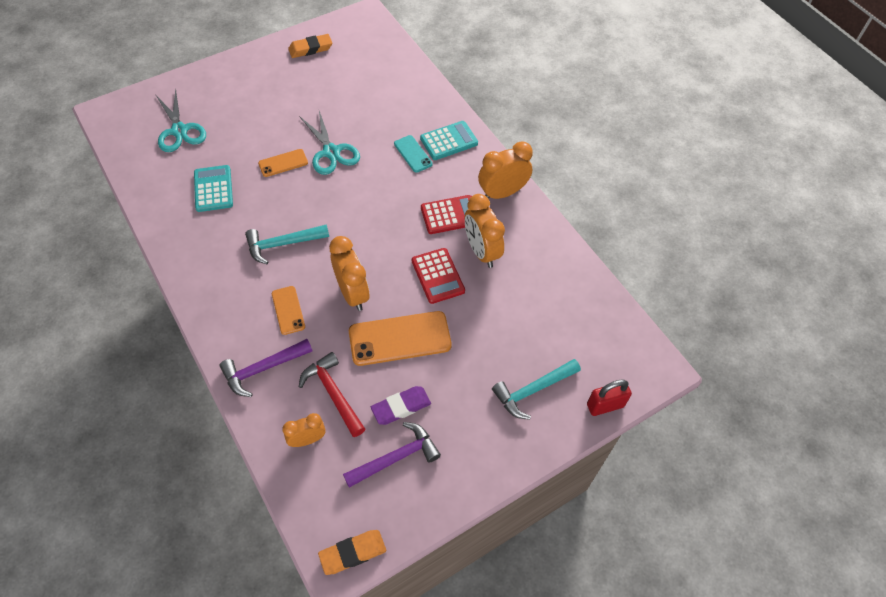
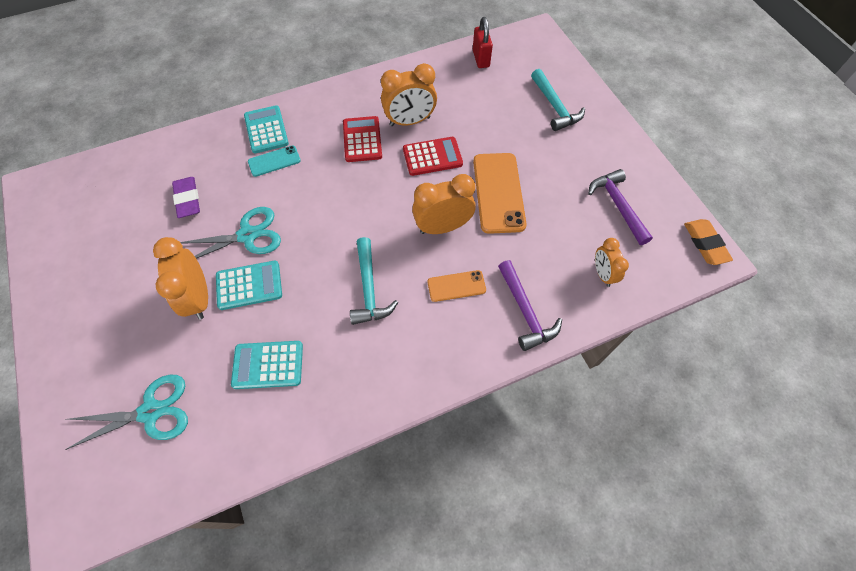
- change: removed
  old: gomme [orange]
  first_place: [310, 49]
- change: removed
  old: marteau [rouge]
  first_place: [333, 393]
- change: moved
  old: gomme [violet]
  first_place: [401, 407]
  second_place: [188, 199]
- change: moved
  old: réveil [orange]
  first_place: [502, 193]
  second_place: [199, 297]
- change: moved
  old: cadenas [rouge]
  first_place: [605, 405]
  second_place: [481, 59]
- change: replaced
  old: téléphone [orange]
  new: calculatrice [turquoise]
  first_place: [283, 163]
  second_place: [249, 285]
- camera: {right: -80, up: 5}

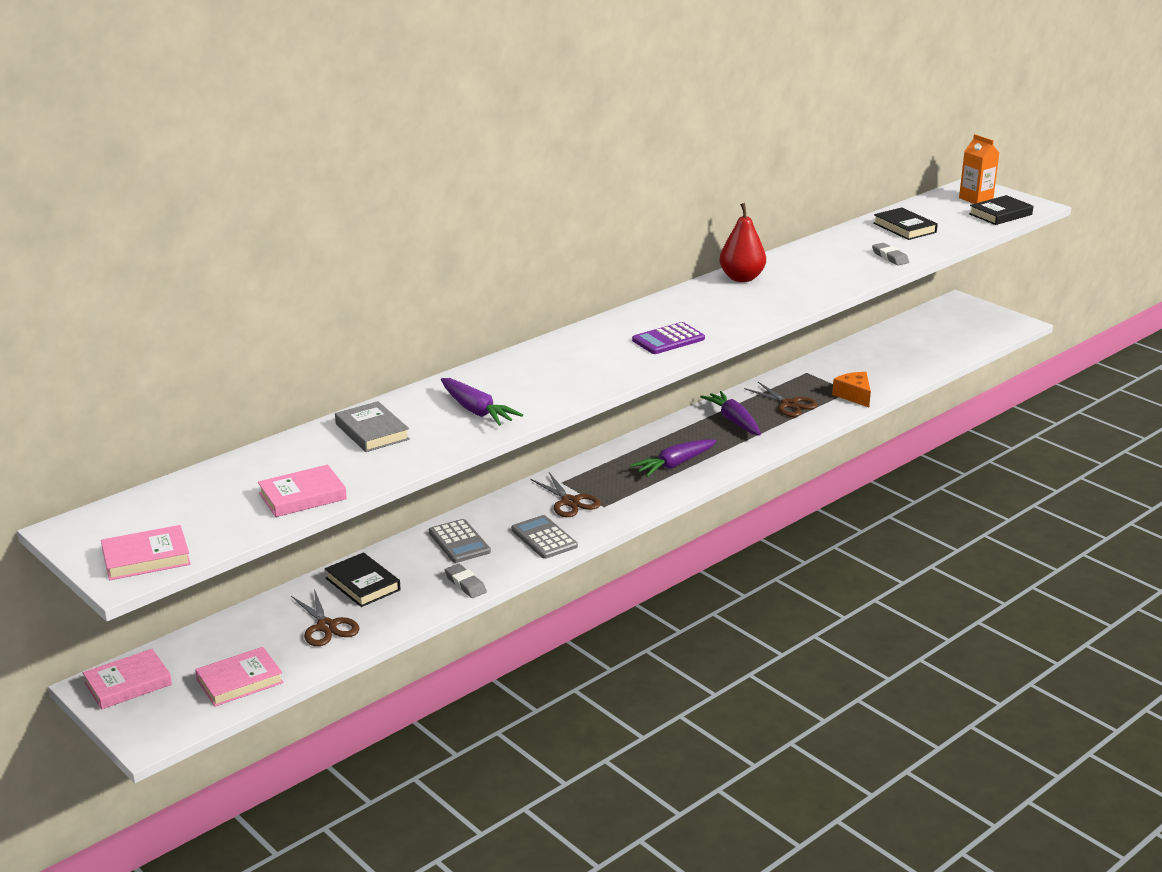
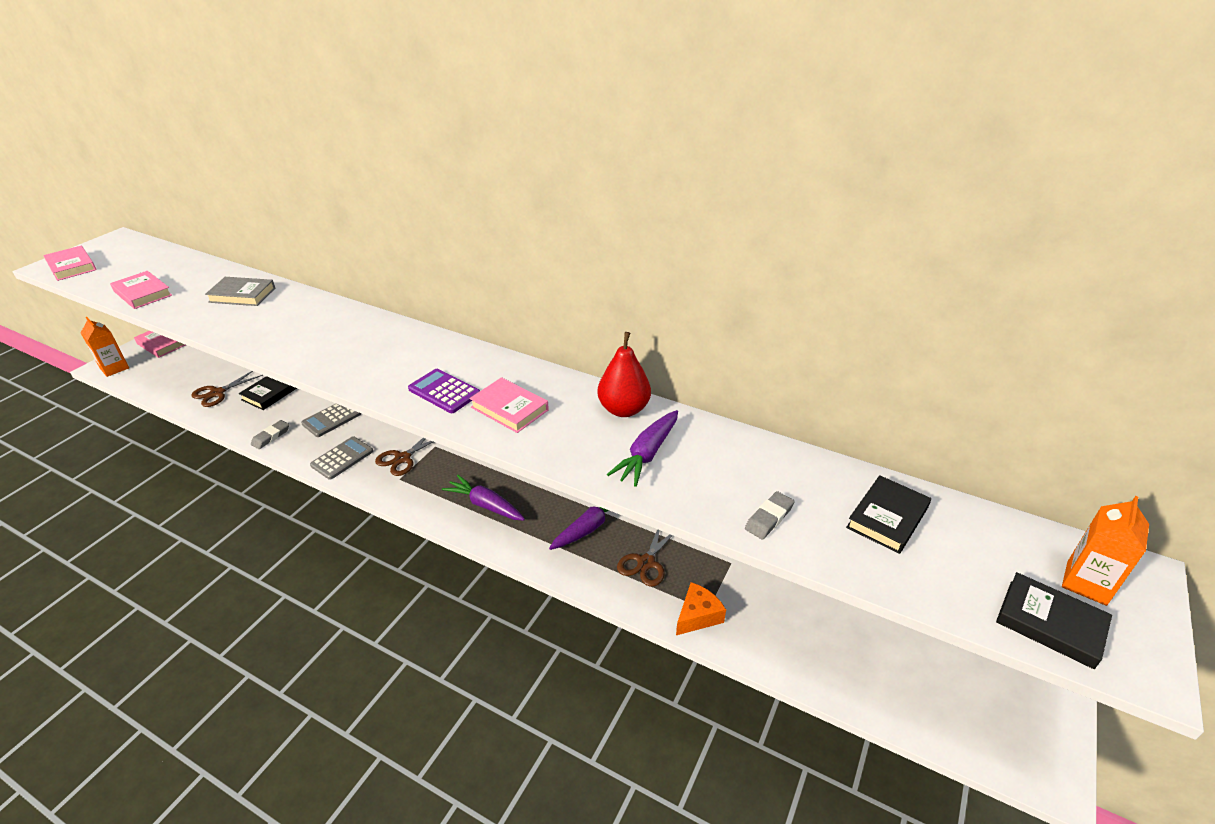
- change: added
  new: brique de lait [orange]
  second_place: [114, 368]
- change: moved
  old: livre [rose]
  first_place: [239, 681]
  second_place: [509, 408]
- change: moved
  old: carotte [violet]
  first_place: [477, 411]
  second_place: [647, 454]
- change: turned
  old: livre [gris]
  first_place: [372, 432]
  second_place: [242, 295]
  degrees: 60
- camera: {right: 70, up: 10}

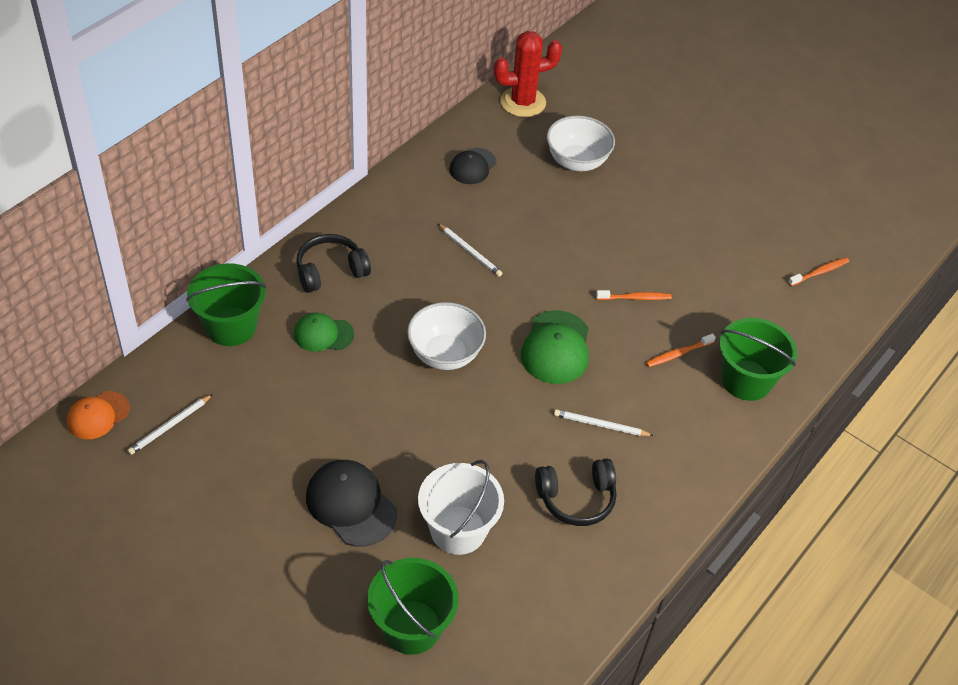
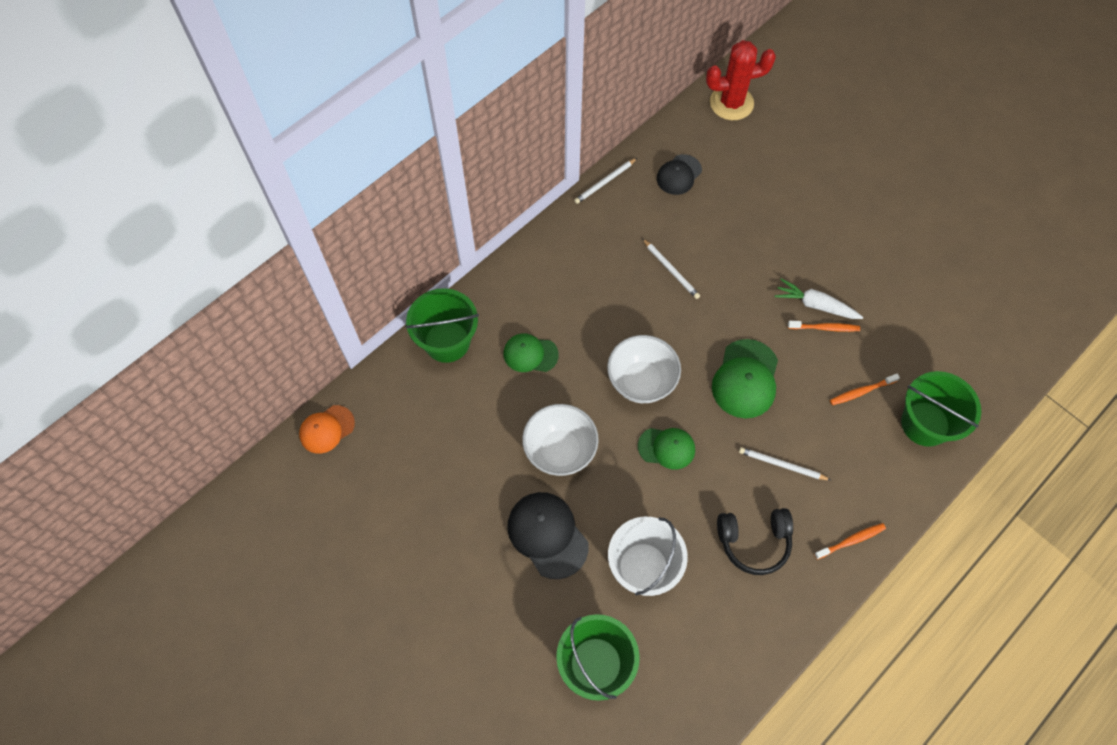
- change: removed
  old: casque audio [noir]
  first_place: [330, 271]
- change: added
  new: casquette [vert]
  second_place: [666, 448]
- change: added
  new: carotte [blanc]
  second_place: [815, 305]
- change: moved
  old: crayon [blanc]
  first_place: [170, 426]
  second_place: [605, 182]
- change: moved
  old: bol [blanc]
  first_place: [577, 161]
  second_place: [560, 450]
- change: moved
  old: brosse à dents [orange]
  first_place: [819, 272]
  second_place: [851, 541]
- camera: {right: 10, up: 15}

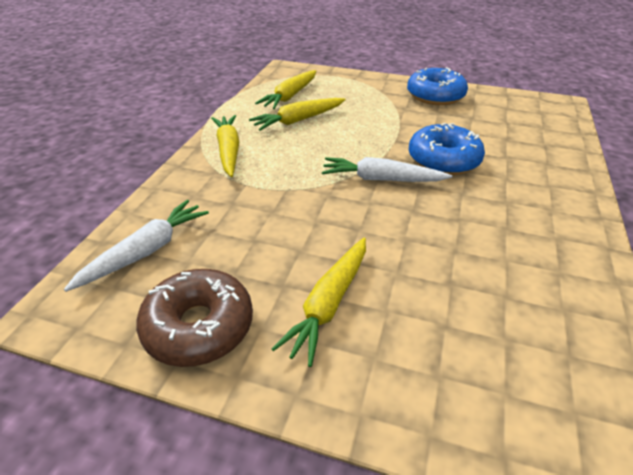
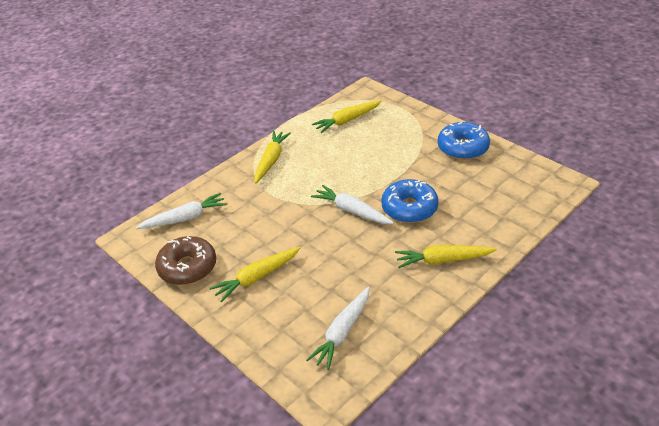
- change: added
  new: carotte [blanc]
  second_place: [342, 332]
- change: moved
  old: carotte [jaune]
  first_place: [298, 120]
  second_place: [443, 260]
- camera: {right: 30, up: 0}

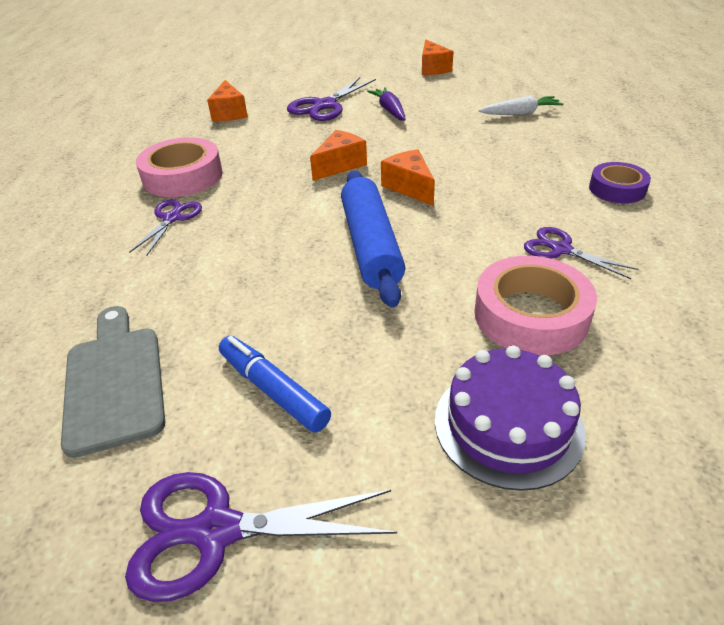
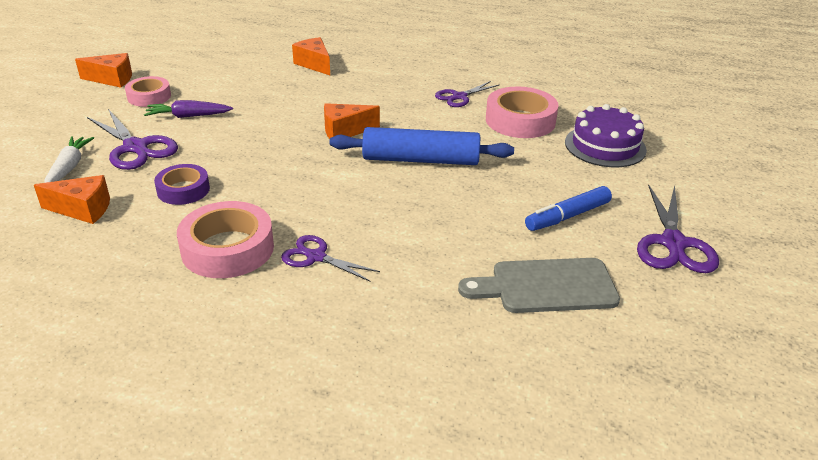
- change: added
  new: ruban adhésif [rose]
  second_place: [149, 96]
- change: moved
  old: fromage [orange]
  first_place: [340, 165]
  second_place: [314, 64]
- change: moved
  old: carotte [blanc]
  first_place: [520, 113]
  second_place: [69, 167]
- change: moved
  old: ruban adhésif [violet]
  first_place: [617, 189]
  second_place: [183, 190]
- camera: {right: -80, up: -5}

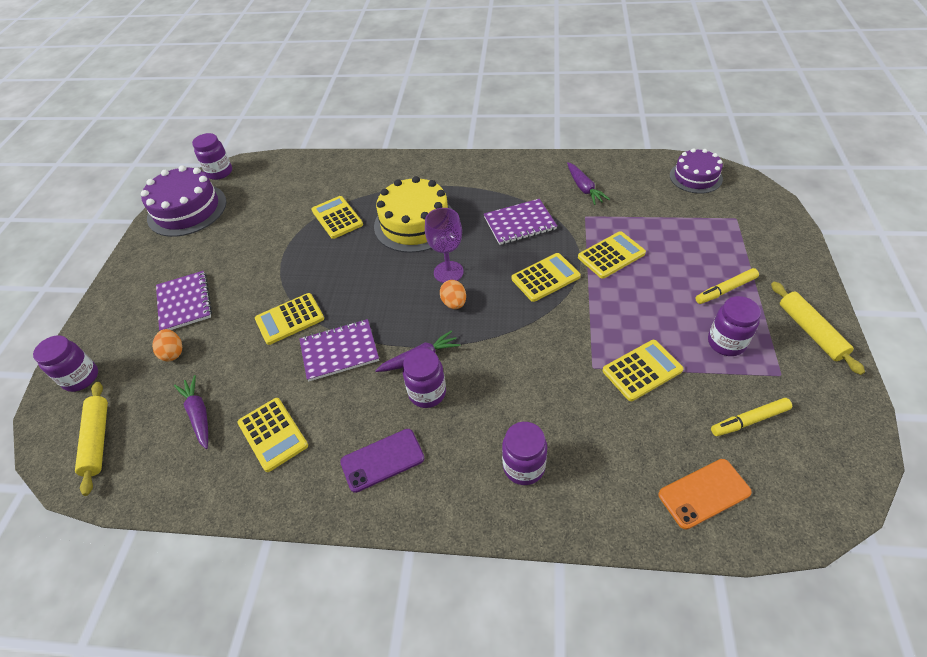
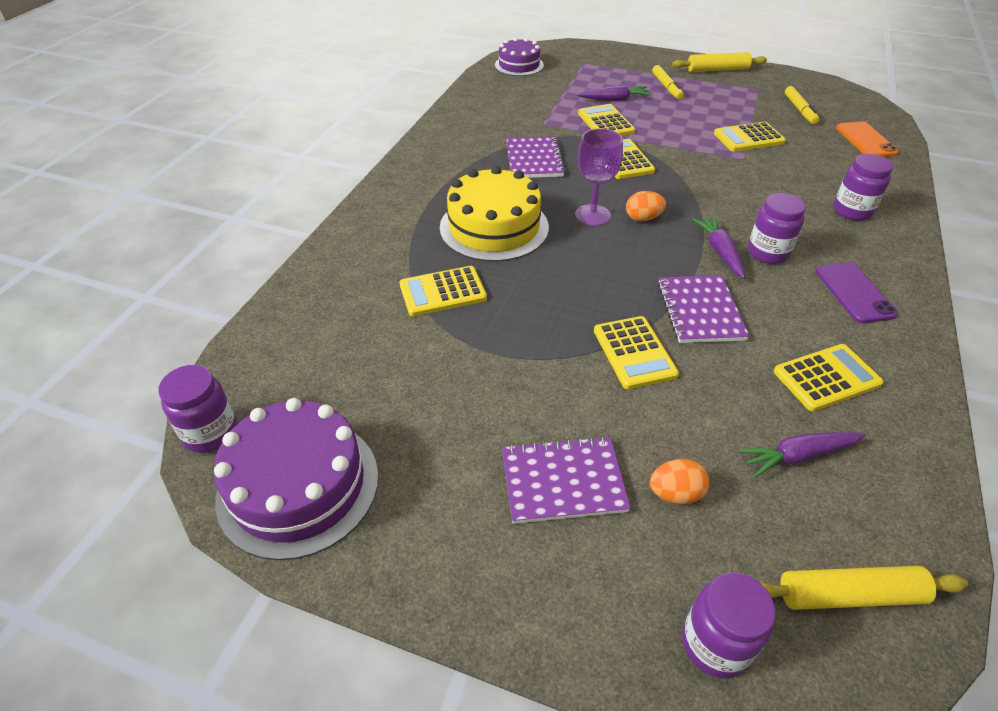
- change: removed
  old: bocal [violet]
  first_place: [726, 343]
- change: moved
  old: carotte [violet]
  first_place: [584, 188]
  second_place: [614, 99]
- change: turned
  old: calculatrice [jaune]
  first_place: [642, 370]
  second_place: [748, 138]
  degrees: -90
- camera: {right: -80, up: -5}

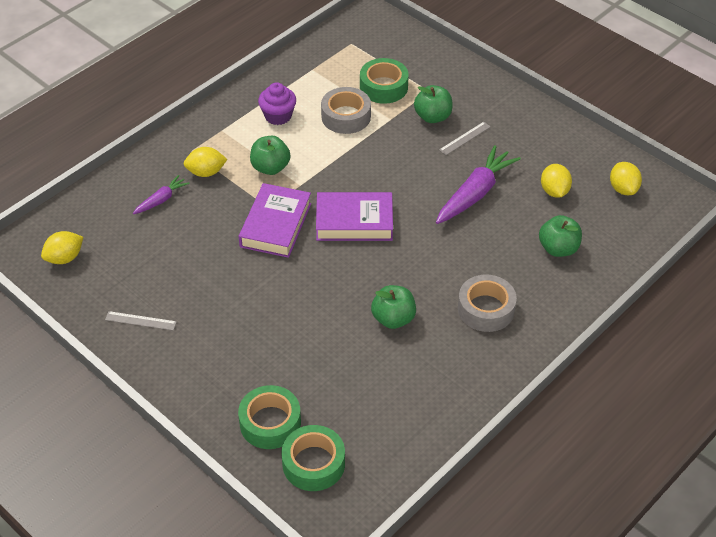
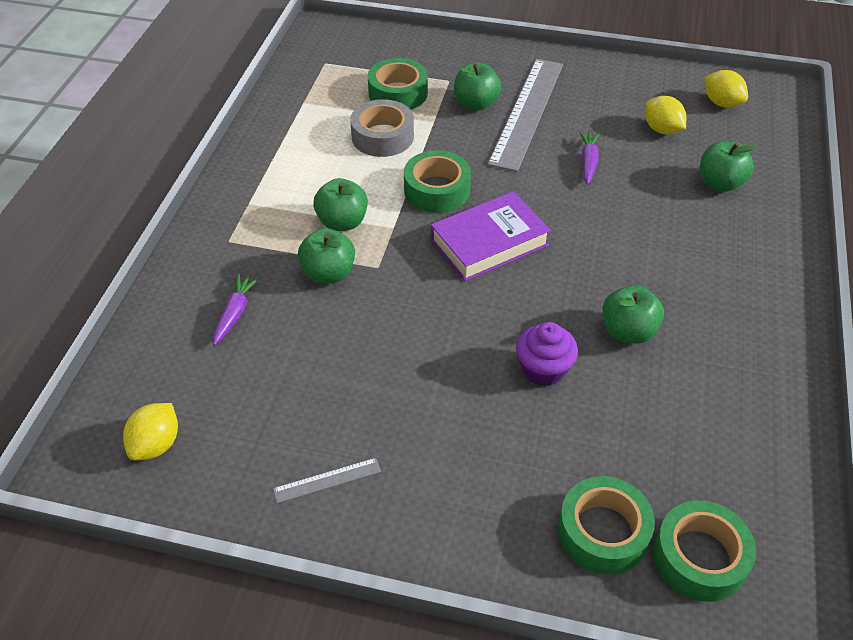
- change: removed
  old: citron [jaune]
  first_place: [206, 172]
- change: removed
  old: livre [violet]
  first_place: [275, 225]
- change: removed
  old: ruban adhésif [gris]
  first_place: [486, 309]
- change: added
  new: pomme [vert]
  second_place: [328, 273]
- change: added
  new: ruban adhésif [vert]
  second_place: [437, 190]
- change: moved
  old: muffin [violet]
  first_place: [278, 116]
  second_place: [543, 369]
- change: resized
  old: carotte [violet]
  first_place: [475, 193]
  second_place: [588, 162]
  factor: 0.53
- change: resized
  old: règle [gris]
  first_place: [465, 138]
  second_place: [527, 112]
  factor: 2.43
- camera: {right: -30, up: 0}

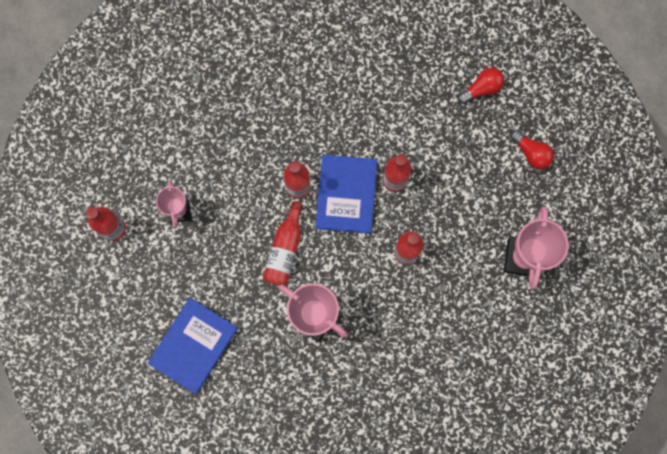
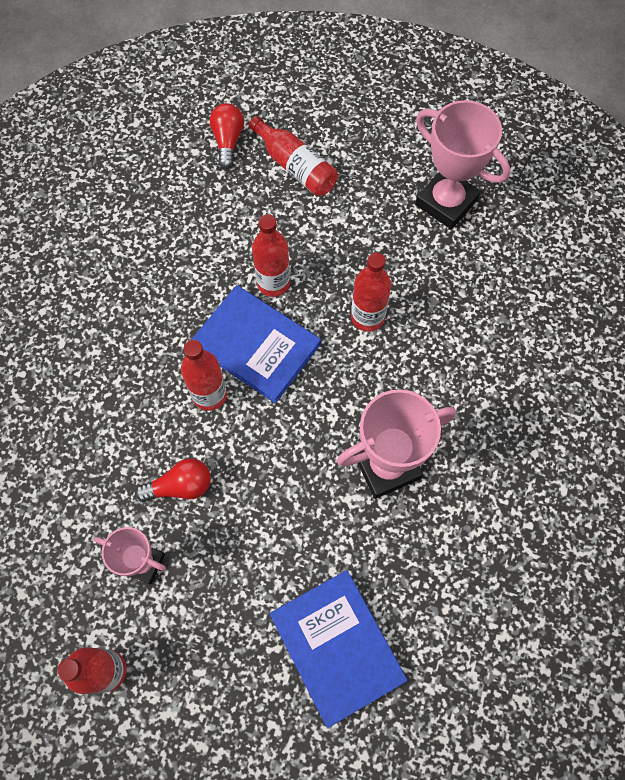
- change: moved
  old: bouteille [rouge]
  first_place: [285, 250]
  second_place: [295, 166]
- change: moved
  old: ampoule [rouge]
  first_place: [531, 153]
  second_place: [180, 486]
- camera: {right: -60, up: -10}

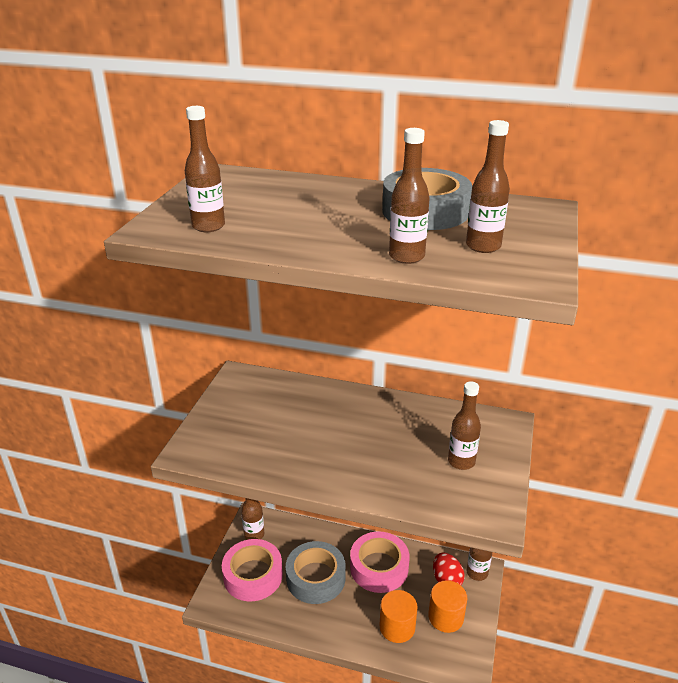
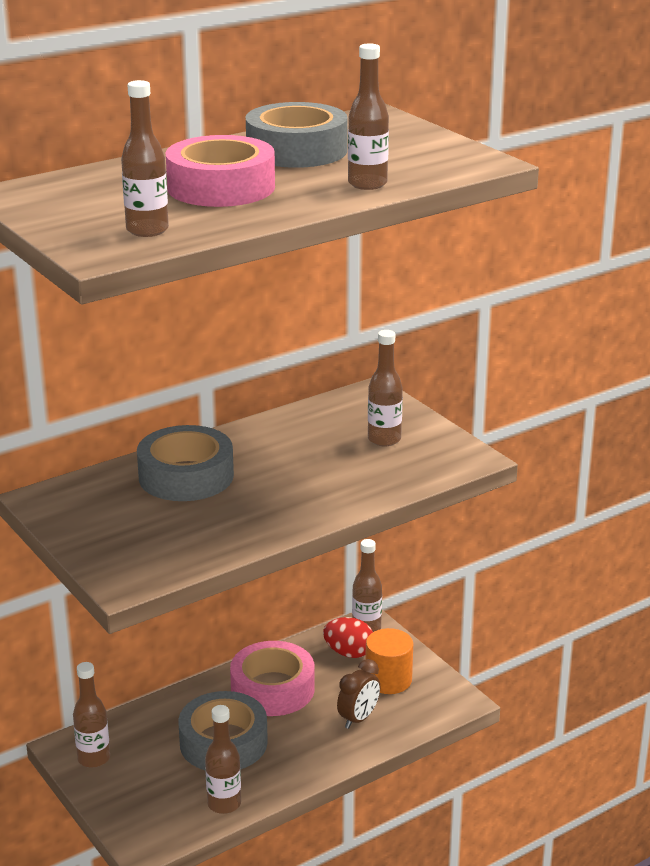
- change: added
  new: ruban adhésif [gris]
  second_place: [186, 476]
- change: moved
  old: ruban adhésif [rose]
  first_place: [253, 575]
  second_place: [221, 187]
- change: moved
  old: bouteille [marron]
  first_place: [483, 246]
  second_place: [224, 804]
- change: replaced
  old: cylindre [orange]
  new: réveil [marron]
  first_place: [397, 627]
  second_place: [358, 719]
- camera: {right: -50, up: -5}

